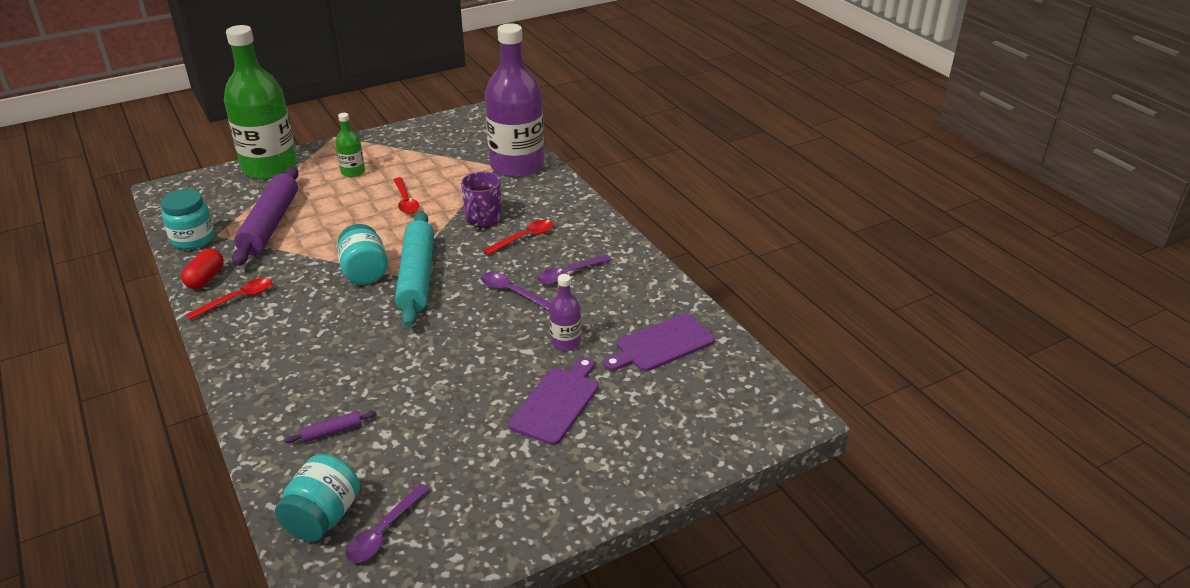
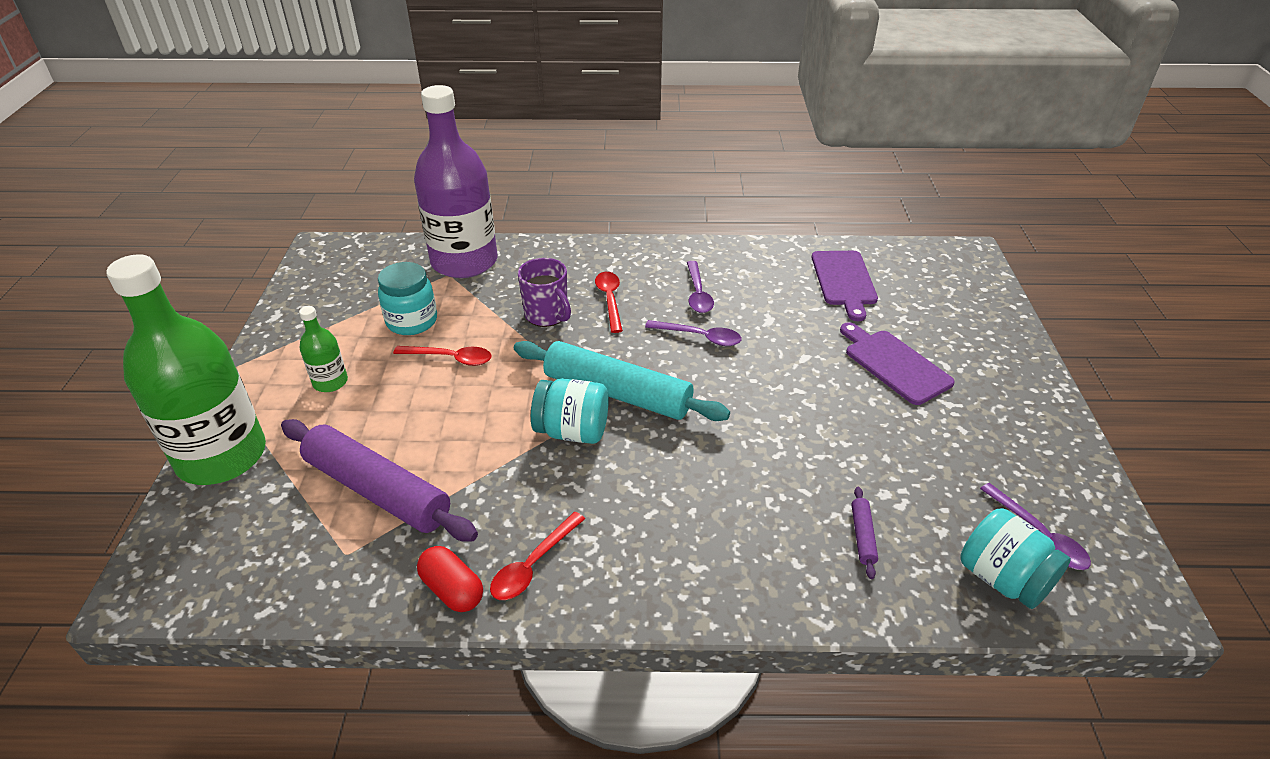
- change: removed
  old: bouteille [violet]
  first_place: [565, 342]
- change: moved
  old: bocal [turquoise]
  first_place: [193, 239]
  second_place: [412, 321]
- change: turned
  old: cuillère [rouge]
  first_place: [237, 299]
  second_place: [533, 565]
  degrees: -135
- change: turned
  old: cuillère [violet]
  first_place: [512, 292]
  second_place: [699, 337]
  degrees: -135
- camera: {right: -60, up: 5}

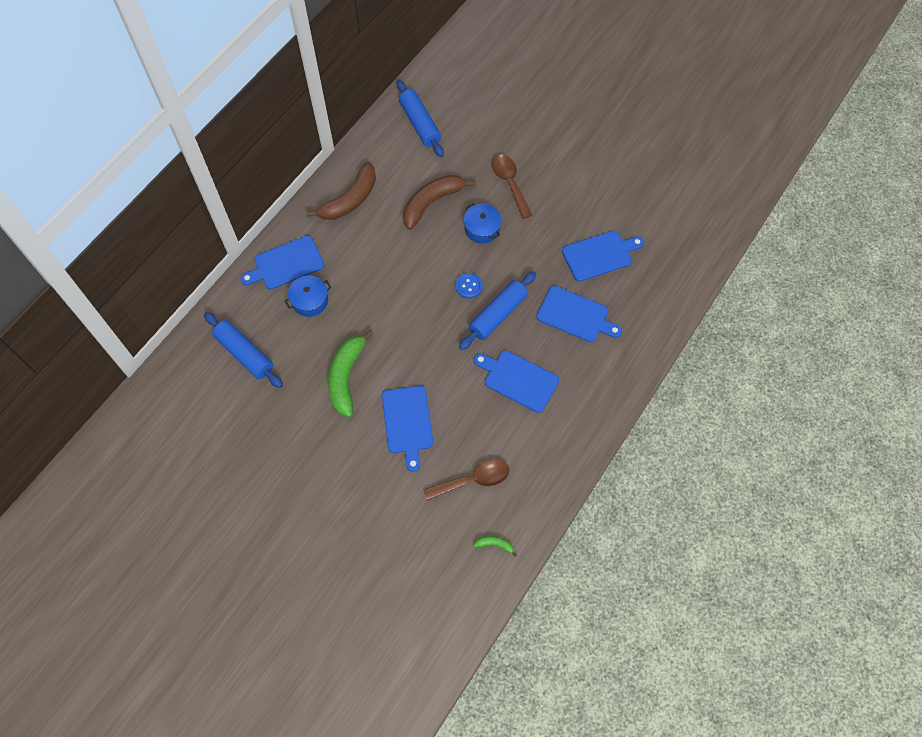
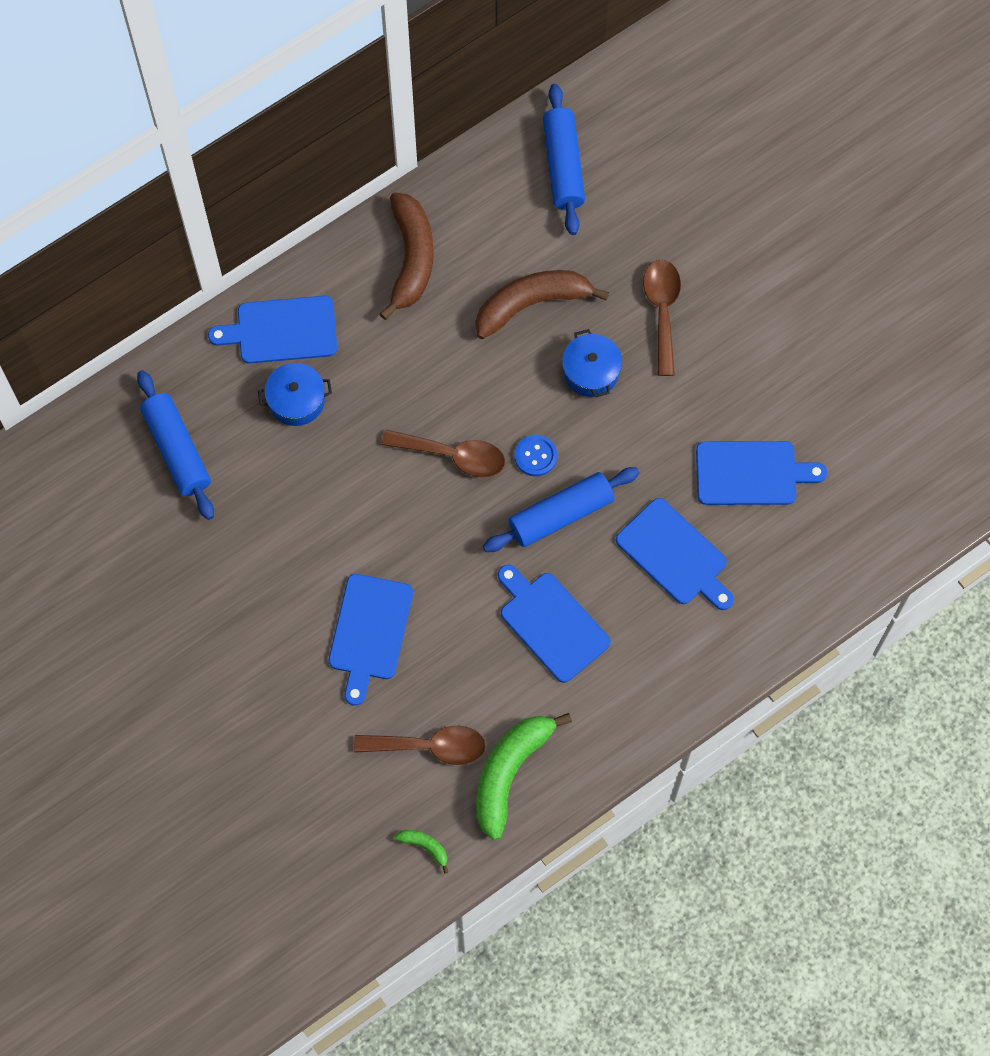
- change: added
  new: cuillère [marron]
  second_place: [453, 456]
- change: moved
  old: banane [vert]
  first_place: [346, 377]
  second_place: [509, 772]
- change: turned
  old: banane [marron]
  first_place: [350, 200]
  second_place: [411, 259]
  degrees: -60
- camera: {right: 20, up: 5}

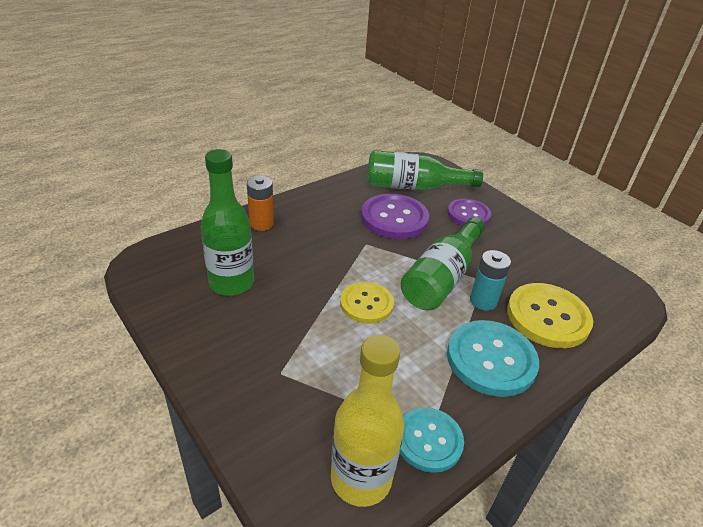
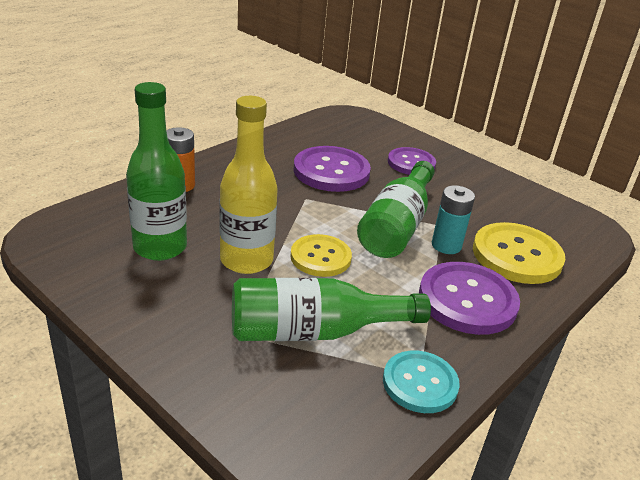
- change: moved
  old: bouteille [jaune]
  first_place: [361, 479]
  second_place: [246, 260]
- change: moved
  old: bouteille [vert]
  first_place: [413, 187]
  second_place: [314, 331]
- change: recoloured
  old: bouton [turquoise]
  new: bouton [violet]
  first_place: [491, 359]
  second_place: [467, 300]
- camera: {right: -10, up: -5}

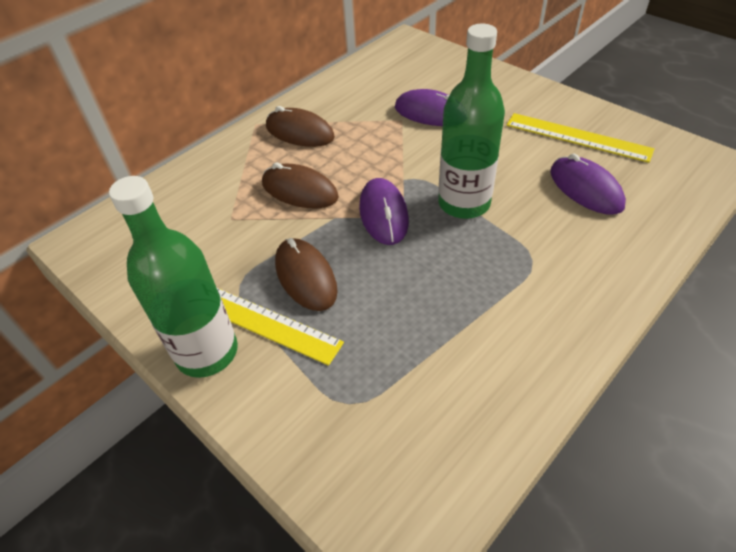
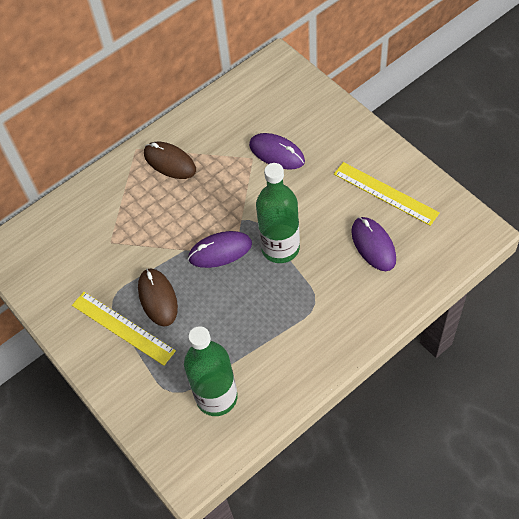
- change: removed
  old: souris [marron]
  first_place: [300, 190]
- change: moved
  old: bouteille [vert]
  first_place: [207, 352]
  second_place: [216, 397]
- change: turned
  old: souris [violet]
  first_place: [383, 214]
  second_place: [220, 251]
  degrees: 75
- camera: {right: 10, up: 10}

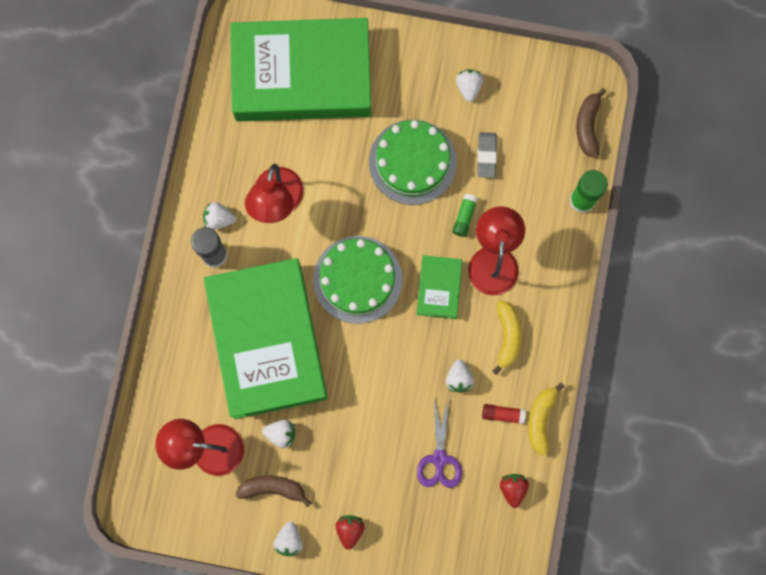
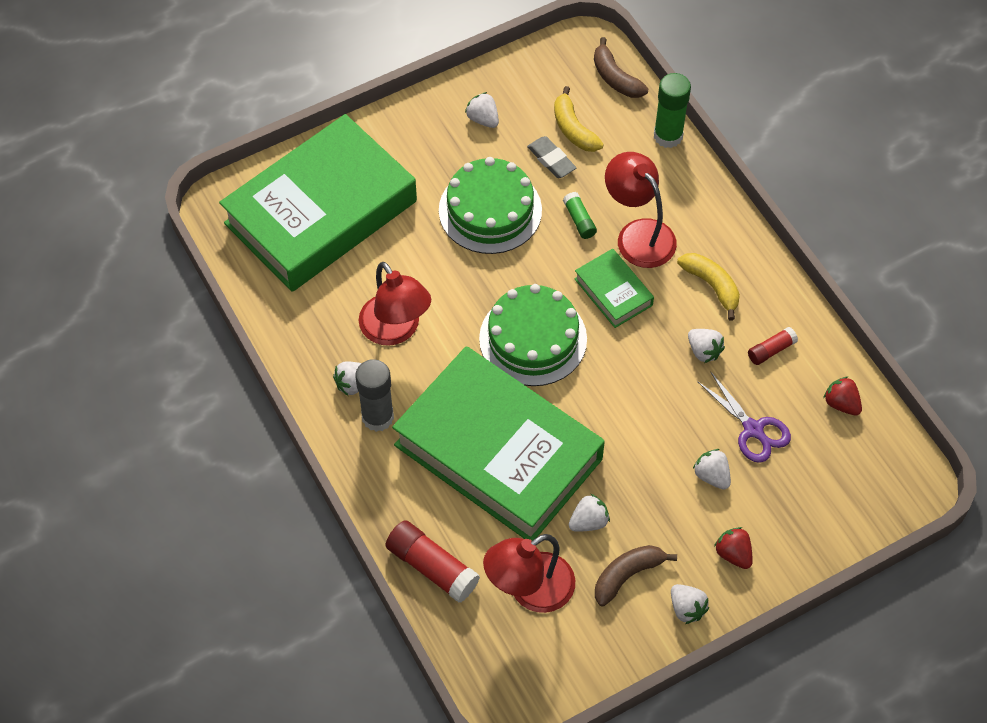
- change: added
  new: bâton de colle [rouge]
  second_place: [432, 567]
- change: added
  new: fraise [blanc]
  second_place: [712, 476]
- change: moved
  old: banane [jaune]
  first_place: [541, 419]
  second_place: [573, 129]
- camera: {right: -40, up: -20}

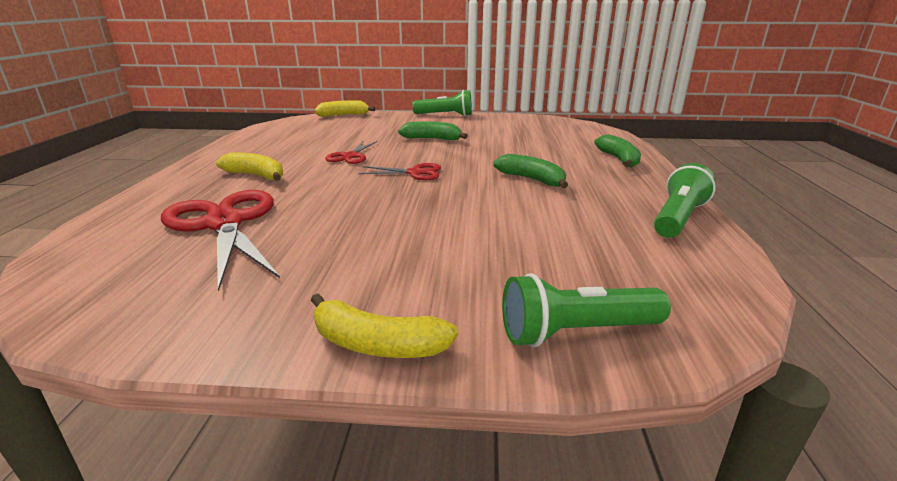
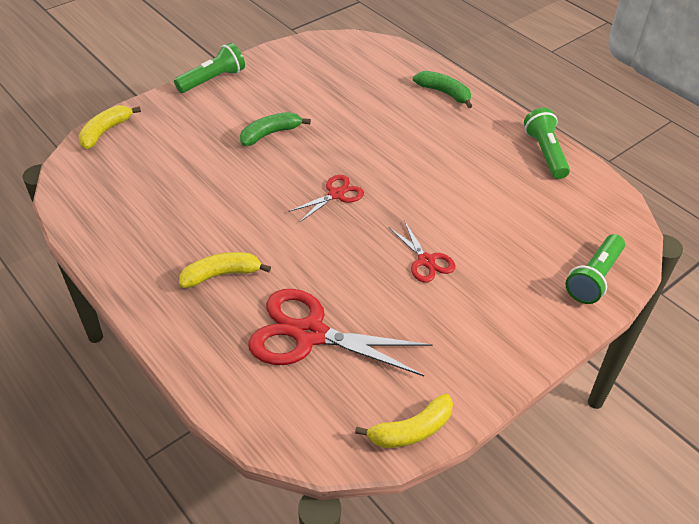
- change: removed
  old: banane [vert]
  first_place: [532, 179]
- change: moved
  old: banane [jaune]
  first_place: [377, 344]
  second_place: [411, 430]
- change: moved
  old: ciseaux [rouge]
  first_place: [350, 156]
  second_place: [426, 261]
- camera: {right: -45, up: 20}

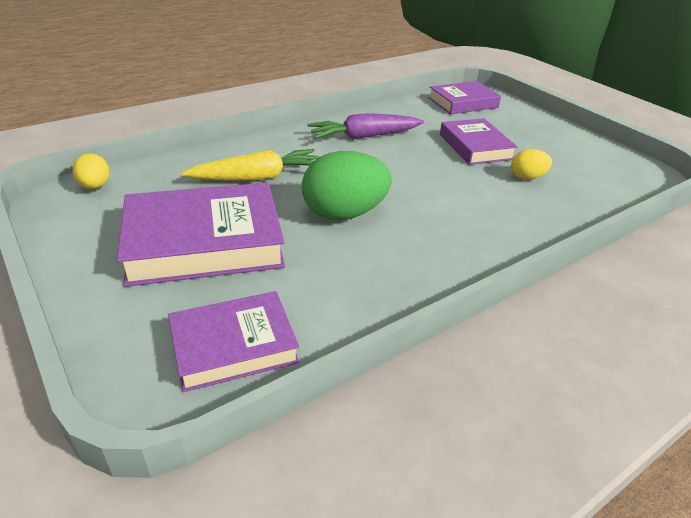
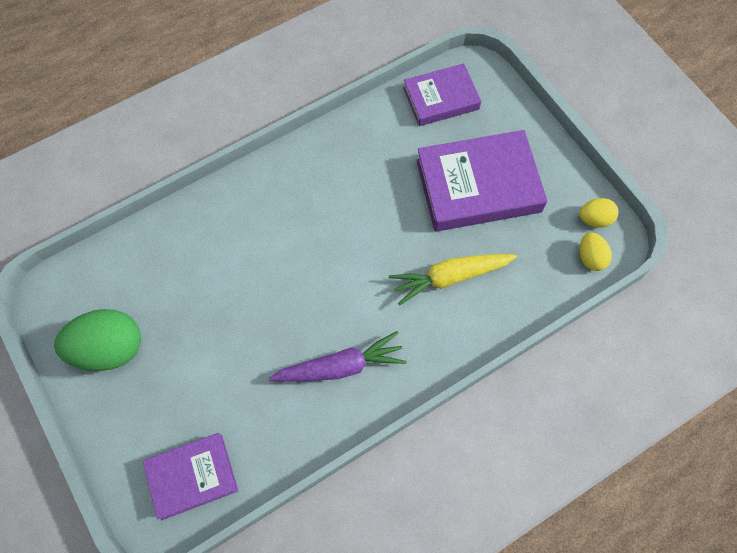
- change: removed
  old: livre [violet]
  first_place: [475, 147]
- change: moved
  old: œuf [vert]
  first_place: [344, 214]
  second_place: [109, 349]
- change: moved
  old: œuf [jaune]
  first_place: [527, 177]
  second_place: [594, 219]
- camera: {right: -175, up: 30}

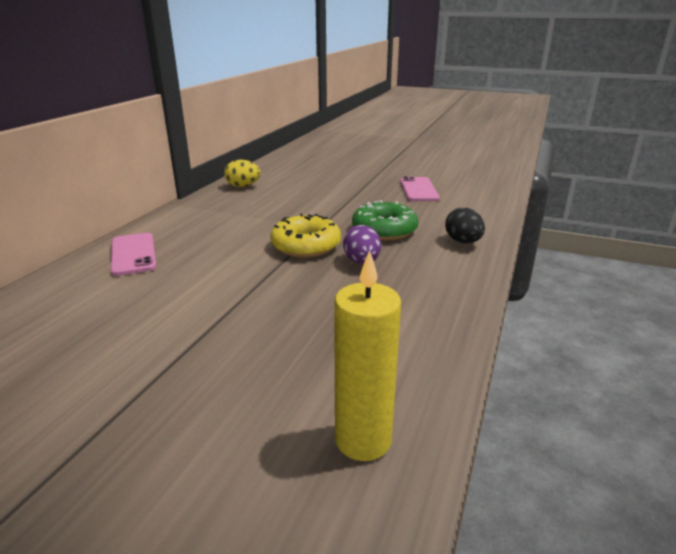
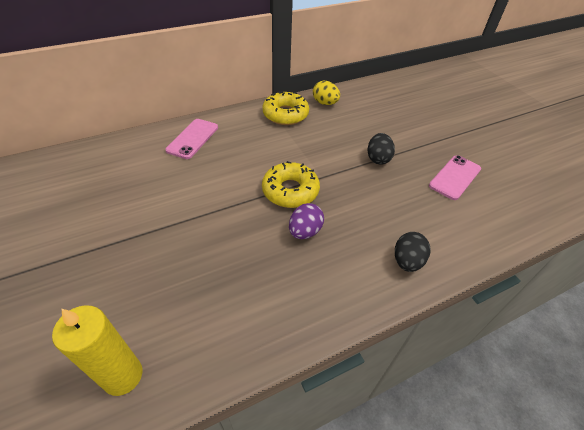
- change: removed
  old: beignet [vert]
  first_place: [384, 230]
- change: added
  new: beignet [jaune]
  second_place: [285, 114]
- change: added
  new: œuf [noir]
  second_place: [378, 158]
- camera: {right: 40, up: 20}

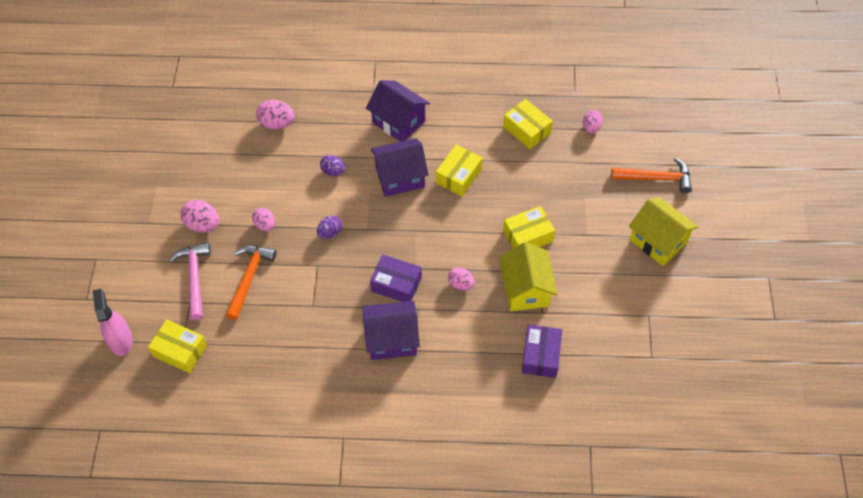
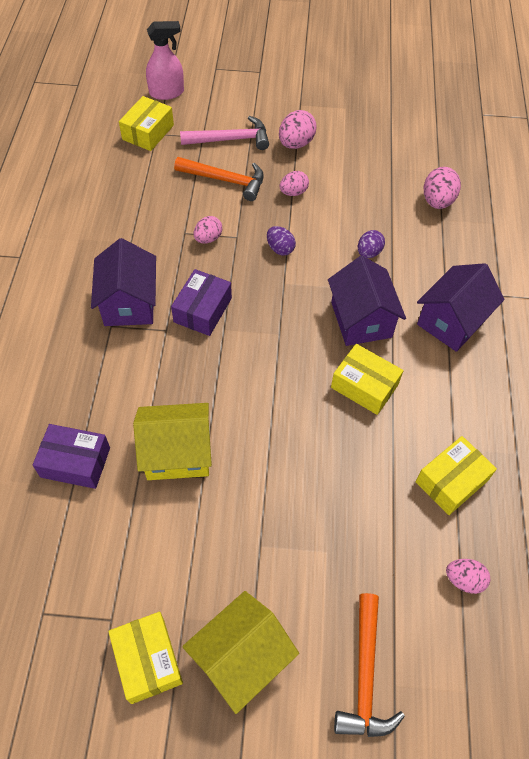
- change: moved
  old: œuf [rose]
  first_place: [461, 284]
  second_place: [208, 238]
- change: moved
  old: boîte [jaune]
  first_place: [528, 236]
  second_place: [147, 660]
- camera: {right: 90, up: 0}

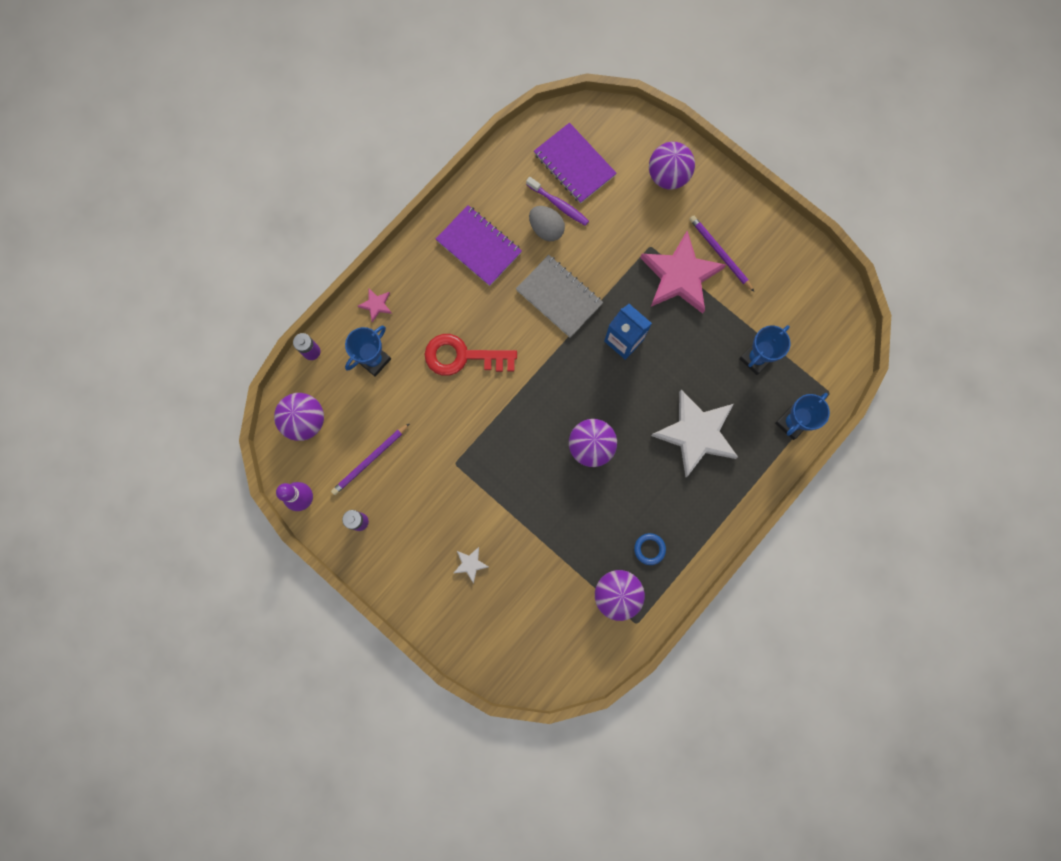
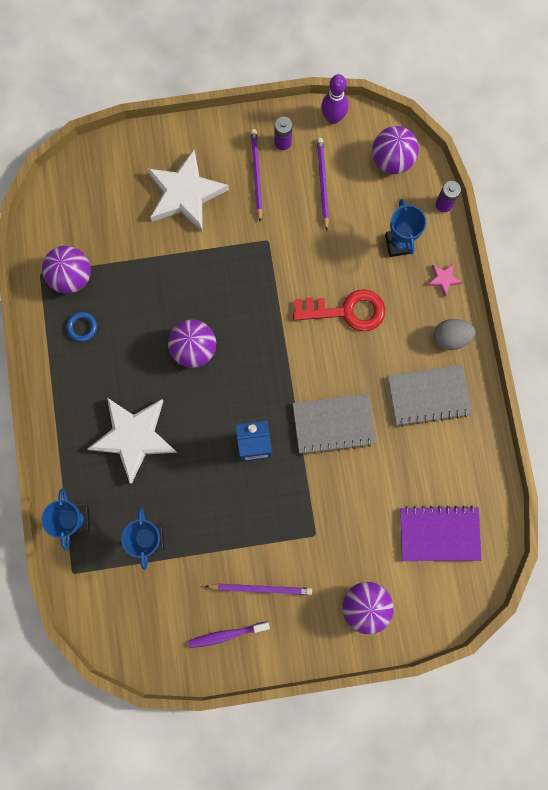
- change: removed
  old: étoile [rose]
  first_place: [680, 276]
- change: added
  new: crayon [violet]
  second_place: [256, 175]
- change: moved
  old: brosse à dents [violet]
  first_place: [559, 204]
  second_place: [226, 634]
- change: moved
  old: œuf [gris]
  first_place: [546, 229]
  second_place: [450, 338]
- change: recoloured
  old: carnet [violet]
  new: carnet [gris]
  first_place: [479, 247]
  second_place: [428, 395]
- change: turned
  old: clé [rouge]
  first_place: [463, 356]
  second_place: [346, 311]
  degrees: 45
- change: resized
  old: étoile [blanc]
  first_place: [470, 564]
  second_place: [185, 194]
  factor: 2.45
- camera: {right: 130, up: 0}

